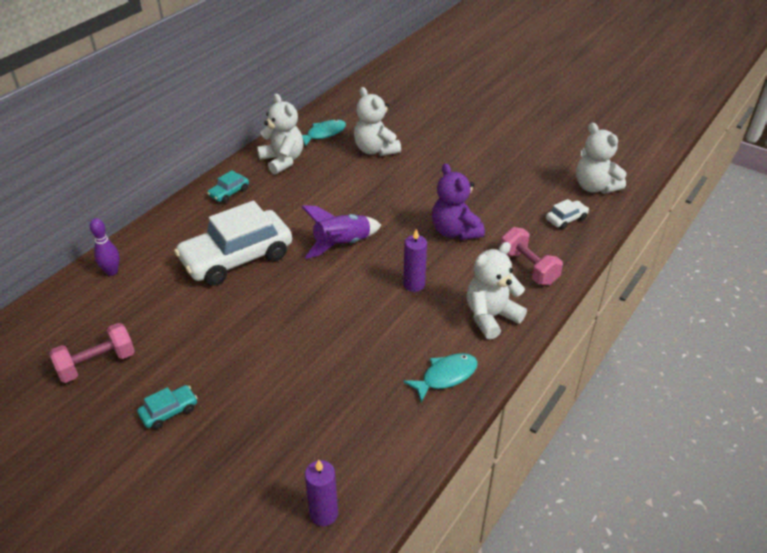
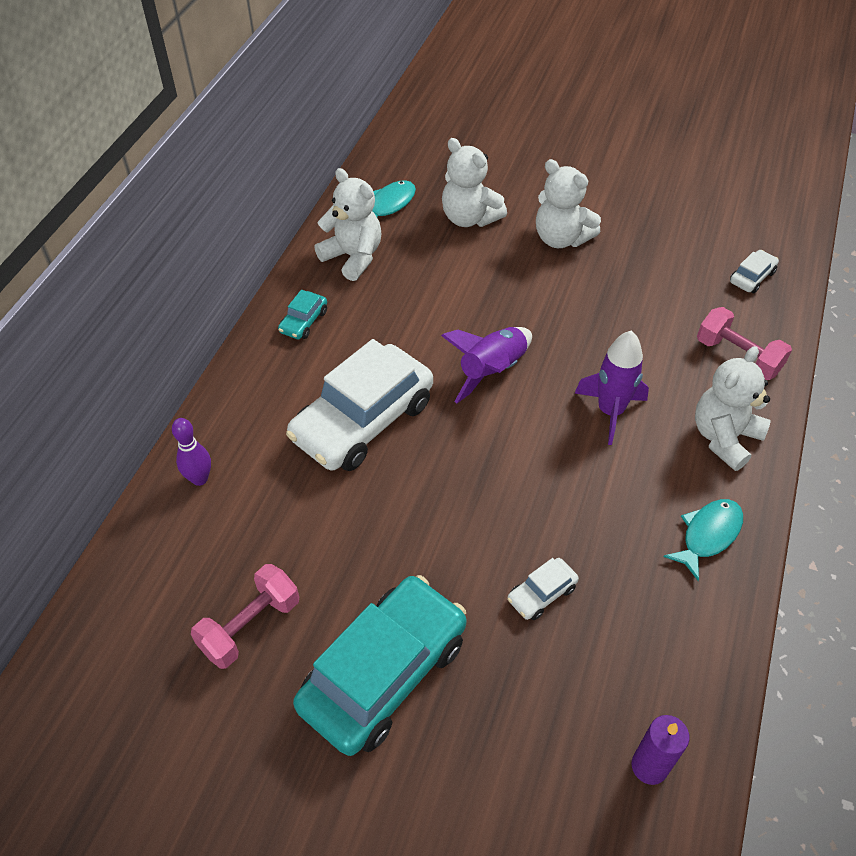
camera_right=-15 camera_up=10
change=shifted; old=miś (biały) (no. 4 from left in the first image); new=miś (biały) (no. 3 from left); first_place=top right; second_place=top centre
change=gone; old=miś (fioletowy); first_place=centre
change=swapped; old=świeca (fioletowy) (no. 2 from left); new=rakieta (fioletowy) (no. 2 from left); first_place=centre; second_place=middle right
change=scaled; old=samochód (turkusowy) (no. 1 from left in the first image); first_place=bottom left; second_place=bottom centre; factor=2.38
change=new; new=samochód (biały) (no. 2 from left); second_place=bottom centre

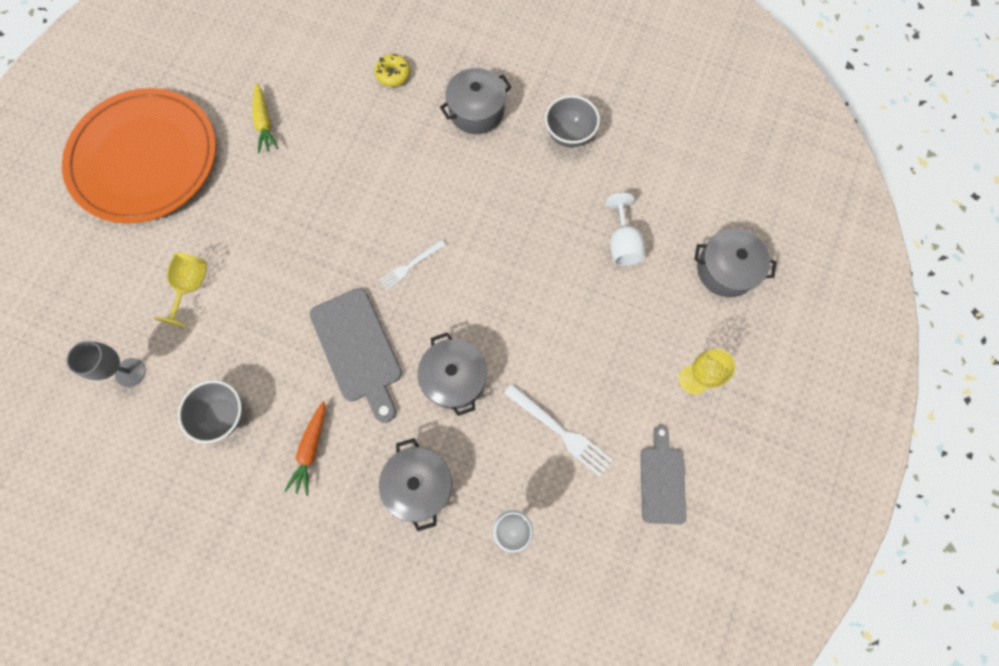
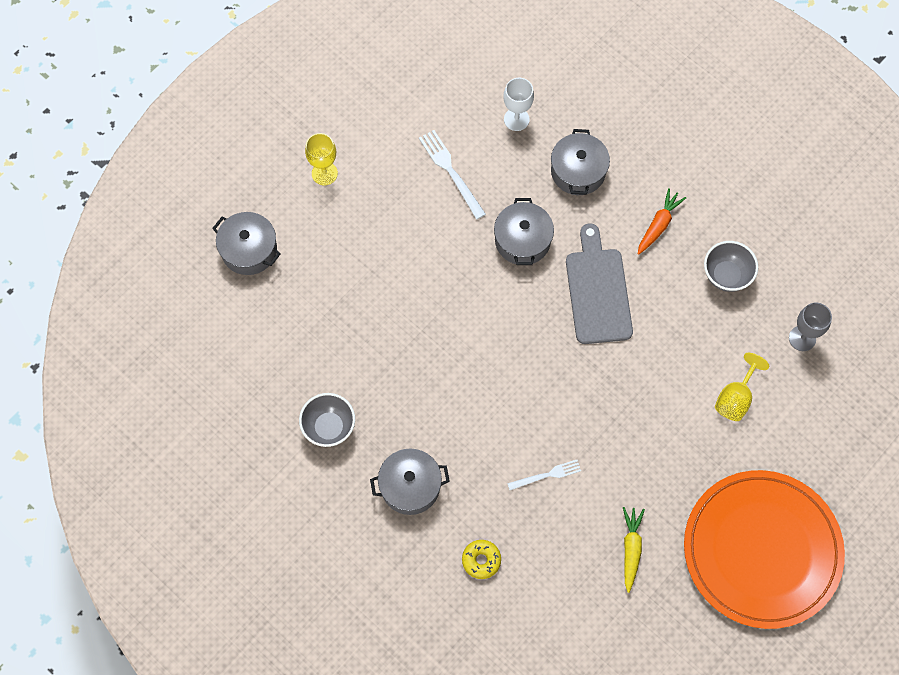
camera_right=-160 camera_up=-5
change=gone; old=kielich (biały) (no. 2 from left); first_place=centre
change=shifted; old=widelec (biały) (no. 1 from left in the first image); new=widelec (biały) (no. 2 from left); first_place=centre; second_place=bottom centre
change=gone; old=deska do krojenia (szary) (no. 2 from left); first_place=bottom centre

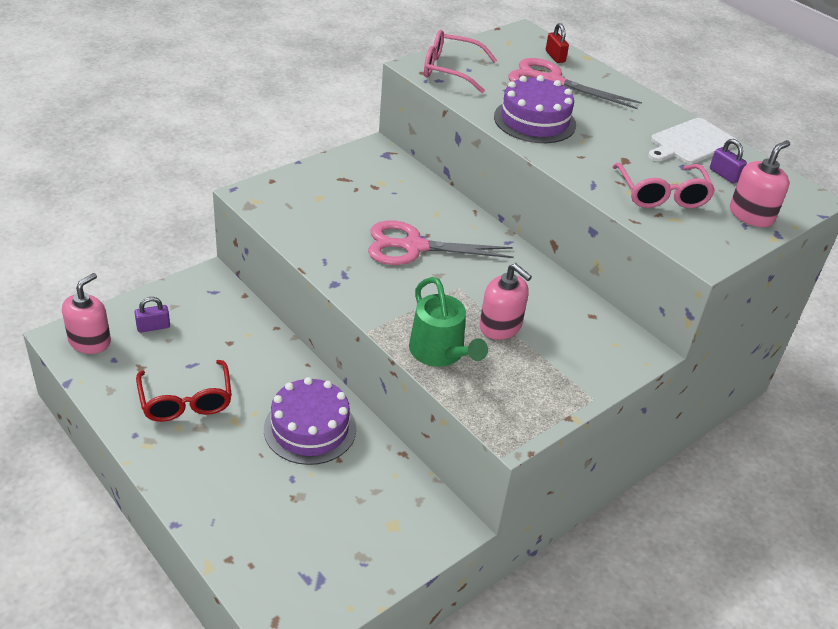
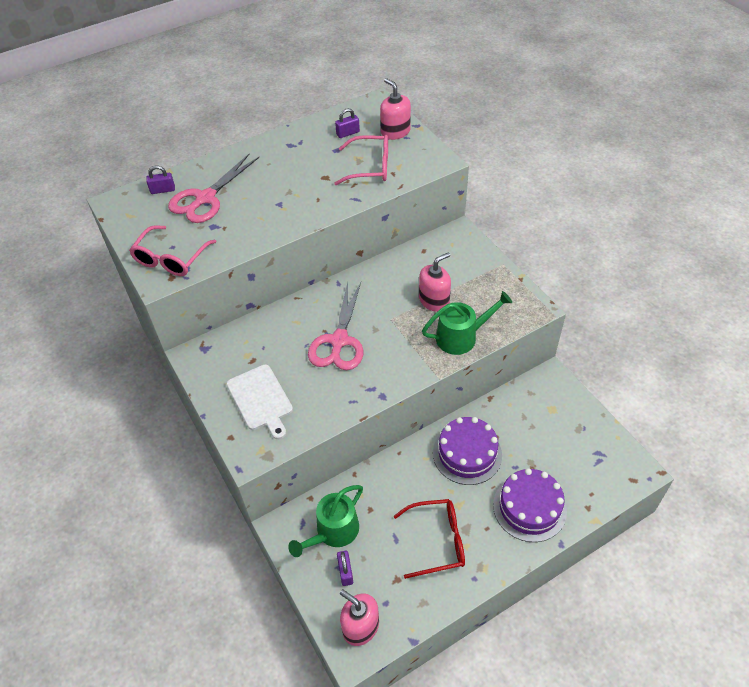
camera_right=-75 camera_up=10
change=repainted; old=kłódka (czerwony); new=kłódka (fioletowy) (no. 1 from left); first_place=top centre; second_place=top left
change=shifted; old=tort (fioletowy) (no. 2 from left); first_place=top centre; second_place=bottom right
change=shifted; old=deska do krojenia (biały); first_place=top right; second_place=centre
change=new; new=konewka (zielony) (no. 1 from left); second_place=bottom centre

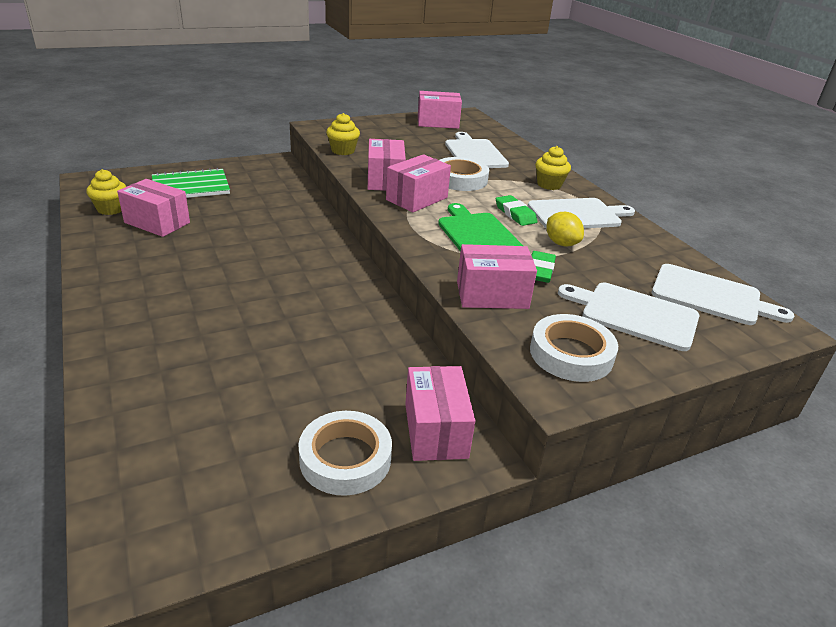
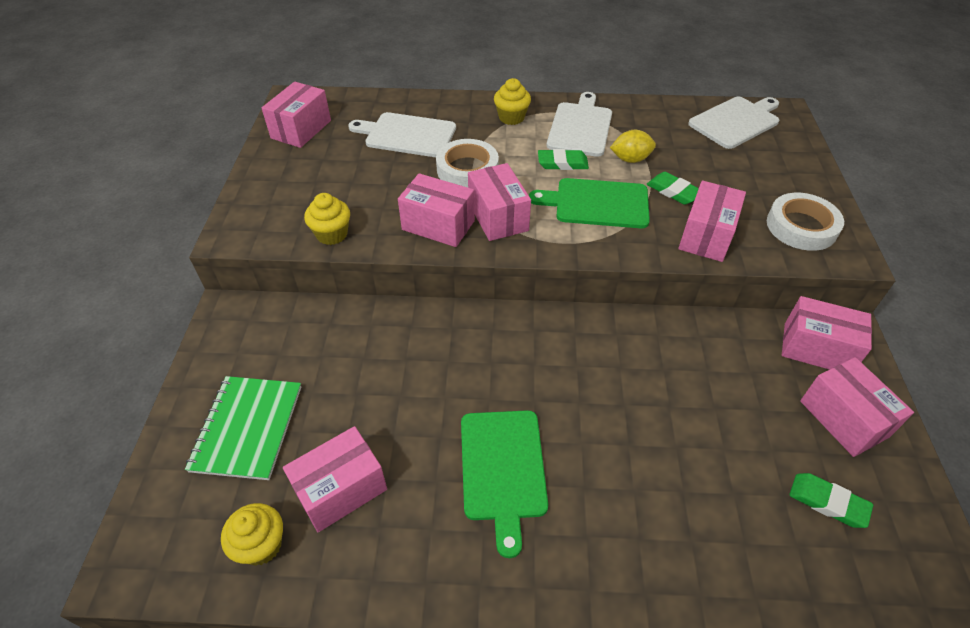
camera_right=-60 camera_up=15
change=gone; old=deska do krojenia (biały) (no. 3 from left); first_place=middle right
change=swapped; old=taśma klejąca (biały) (no. 1 from left); new=pudełko (różowy) (no. 7 from left); first_place=bottom centre; second_place=middle right
change=new; new=deska do krojenia (zielony) (no. 1 from left); second_place=bottom centre
change=new; new=gumka do mazania (zielony) (no. 3 from left); second_place=bottom right

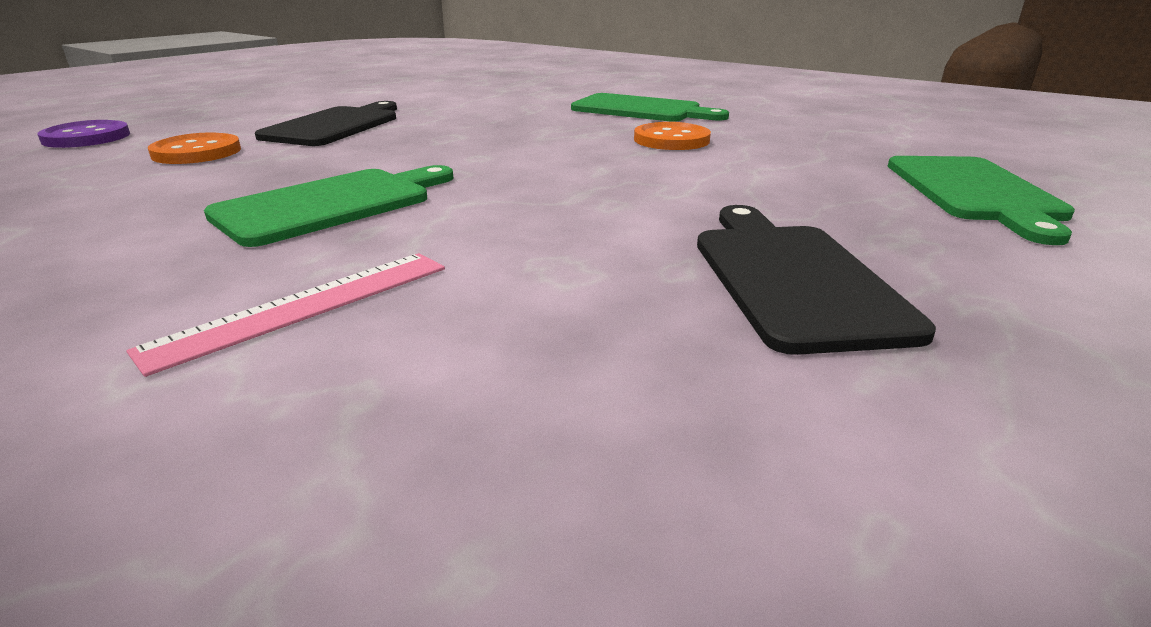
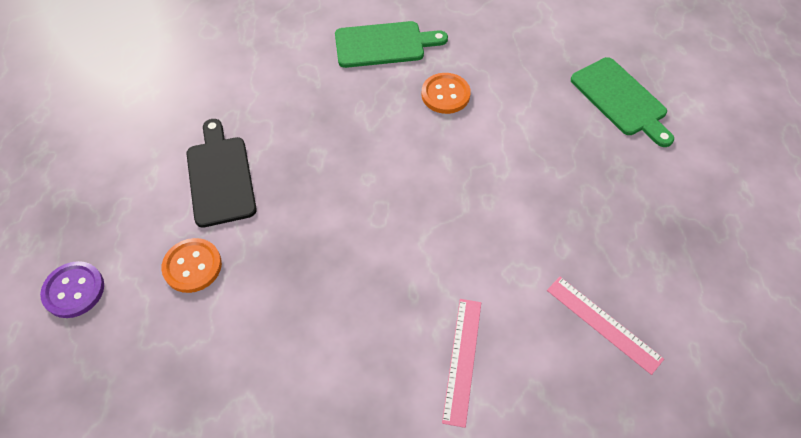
camera_right=-35 camera_up=30
change=gone; old=deska do krojenia (zielony) (no. 1 from left); first_place=top left
change=gone; old=deska do krojenia (czarny) (no. 2 from left); first_place=middle right
change=new; new=linijka (różowy) (no. 2 from left); second_place=bottom right

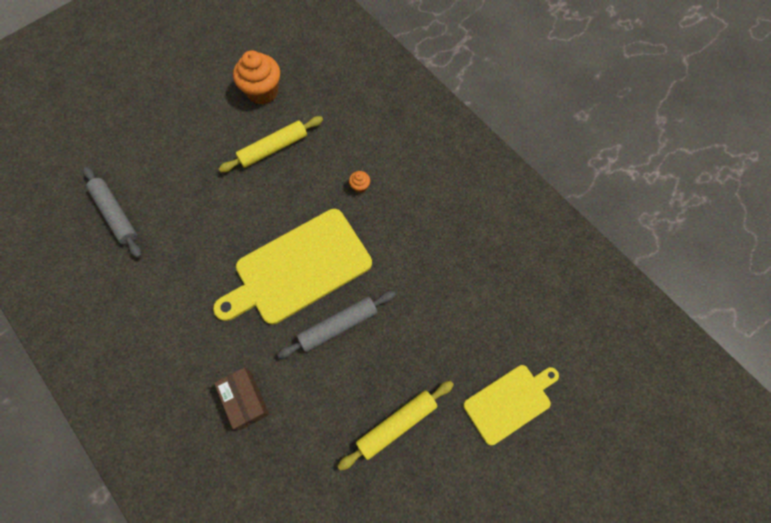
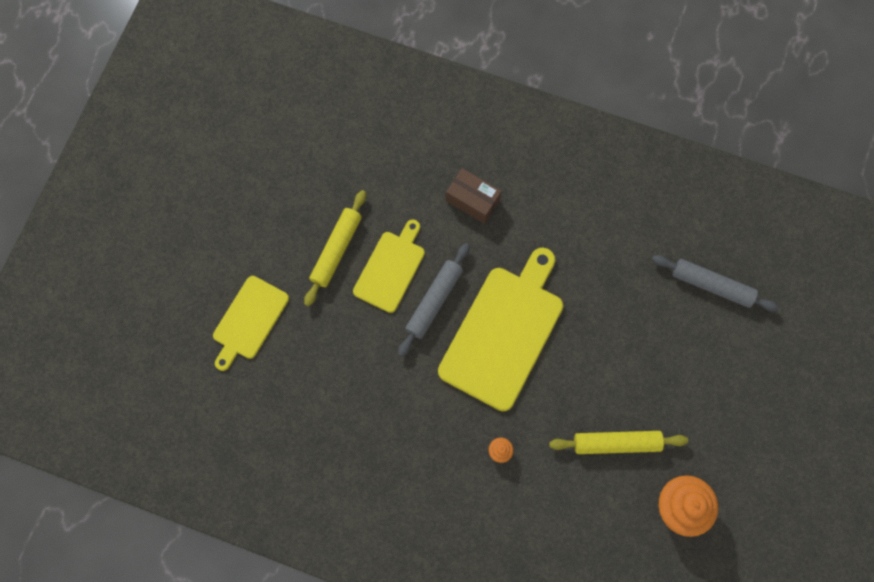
camera_right=150 camera_up=5
change=rotated; old=wałek do ciasta (żółty) (no. 1 from left in the first image); first_place=top centre; second_place=bottom right; degrees=60
change=new; new=deska do krojenia (żółty) (no. 2 from left); second_place=centre

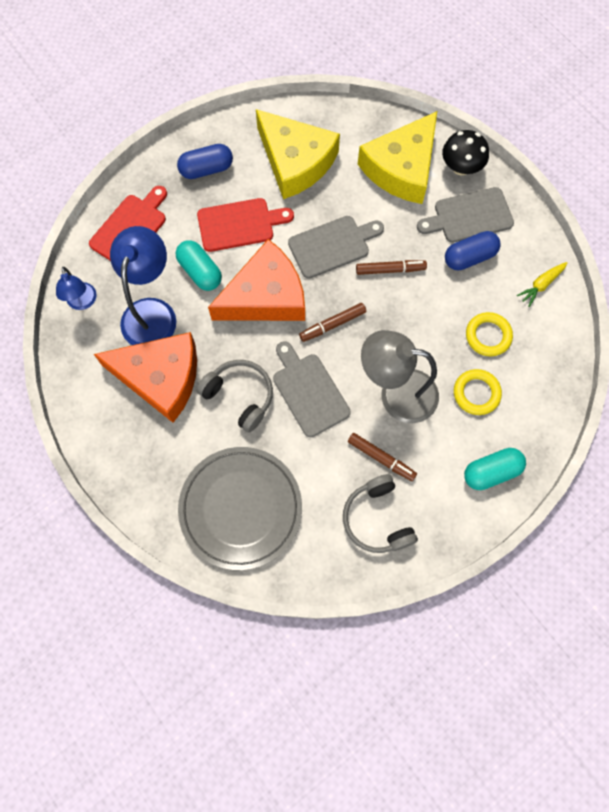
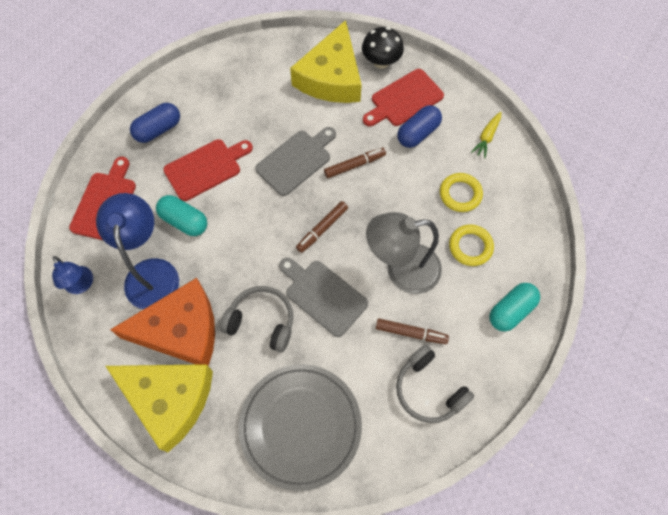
camera_right=-20 camera_up=-5
change=shifted; old=ser (żółty) (no. 1 from left); first_place=top centre; second_place=bottom left
change=repainted; old=deska do krojenia (szary) (no. 3 from left); new=deska do krojenia (czerwony) (no. 3 from left); first_place=top right; second_place=top centre
change=gone; old=ser (pomarańczowy) (no. 2 from left); first_place=centre

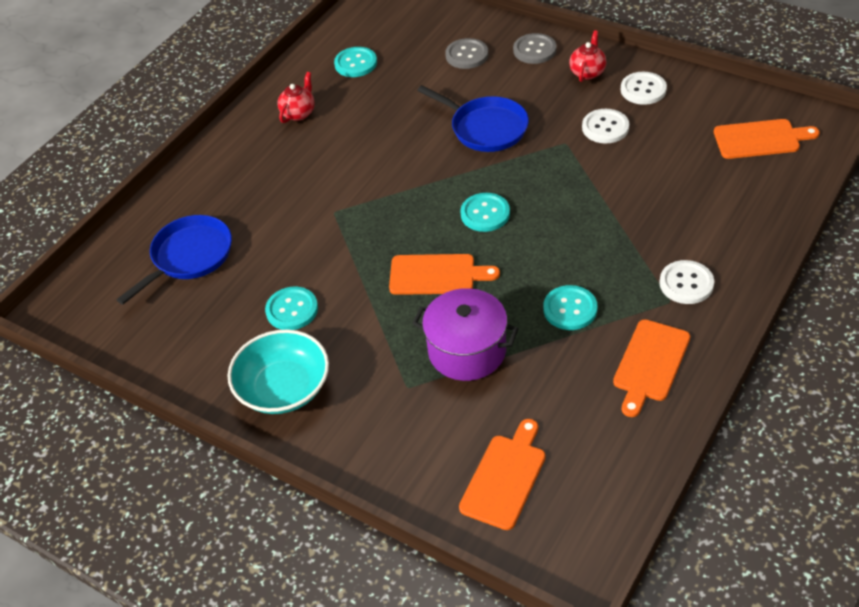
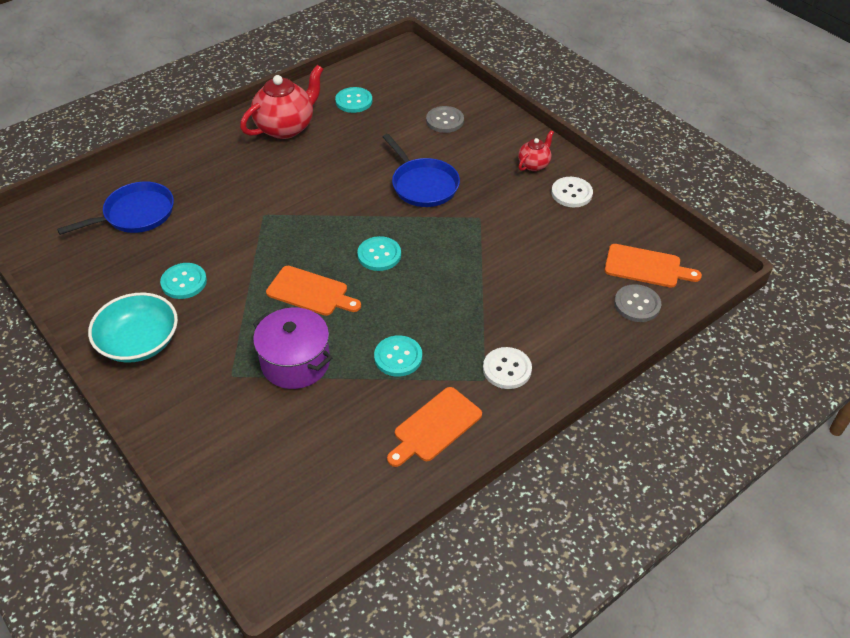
camera_right=15 camera_up=0
change=shifted; old=guzik (szary) (no. 2 from left); first_place=top centre; second_place=middle right
change=scaled; old=imbryk (czerwony) (no. 1 from left); first_place=top centre; second_place=top left; factor=1.93
change=gone; old=guzik (biały) (no. 1 from left); first_place=top right
change=gone; old=deska do krojenia (pomarańczowy) (no. 2 from left); first_place=bottom centre

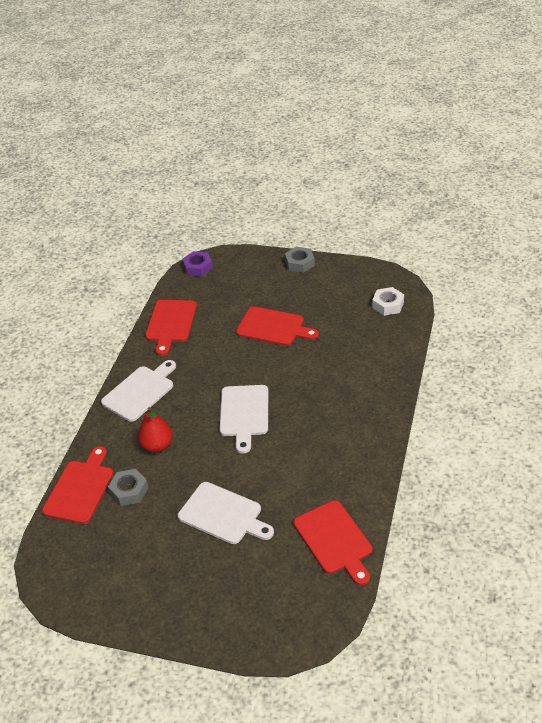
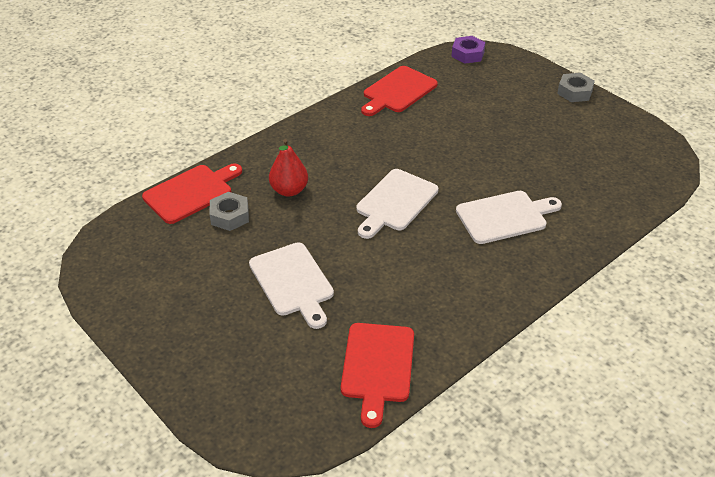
camera_right=30 camera_up=0
change=gone; old=nakrętka (biały); first_place=middle right
change=gone; old=deska do krojenia (czerwony) (no. 3 from left); first_place=centre
change=shifted; old=deska do krojenia (biały) (no. 1 from left in the first image); new=deska do krojenia (biały) (no. 3 from left); first_place=middle left; second_place=middle right

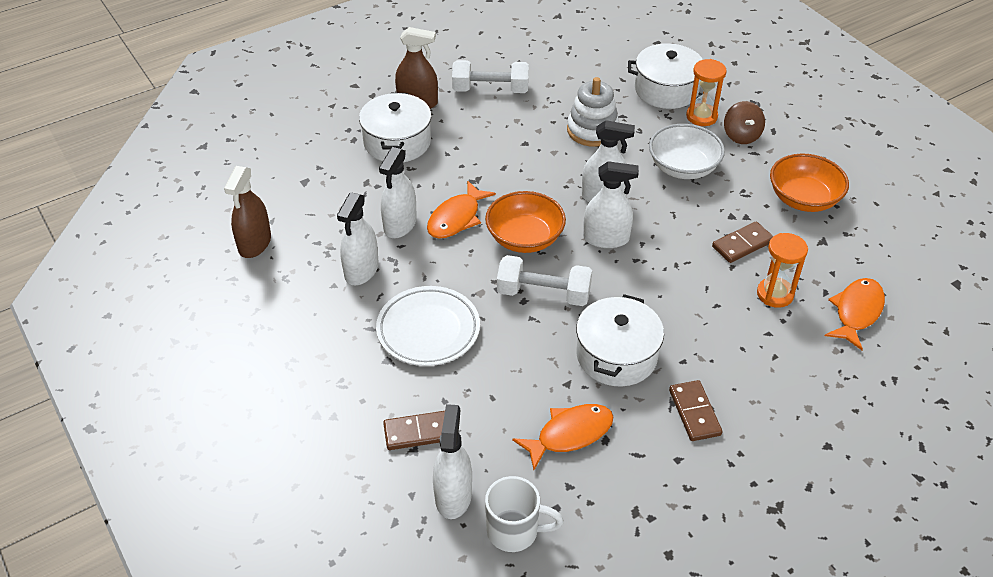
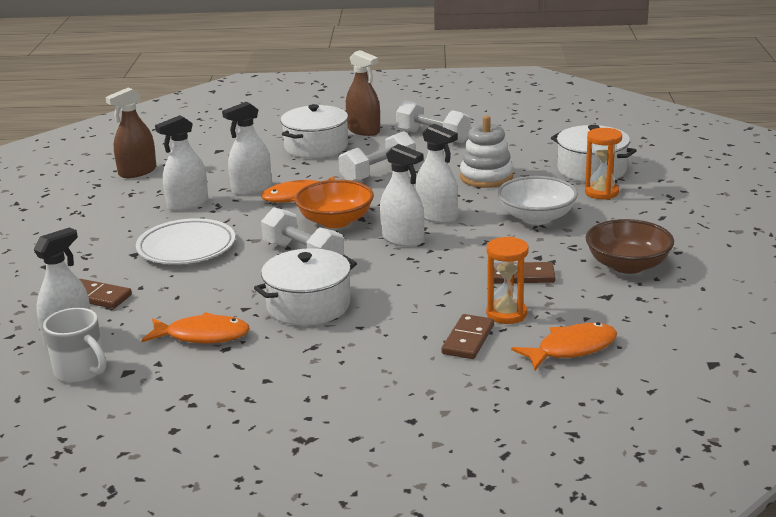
camera_right=35 camera_up=-20
change=gone; old=bączek (brązowy); first_place=top right
change=repainted; old=miska (pomarańczowy) (no. 2 from left); new=miska (brązowy); first_place=top right; second_place=middle right
change=shifted; old=kostka domina (brązowy) (no. 2 from left); first_place=bottom right; second_place=centre
change=new; new=hantel (biały) (no. 2 from left); second_place=top centre

